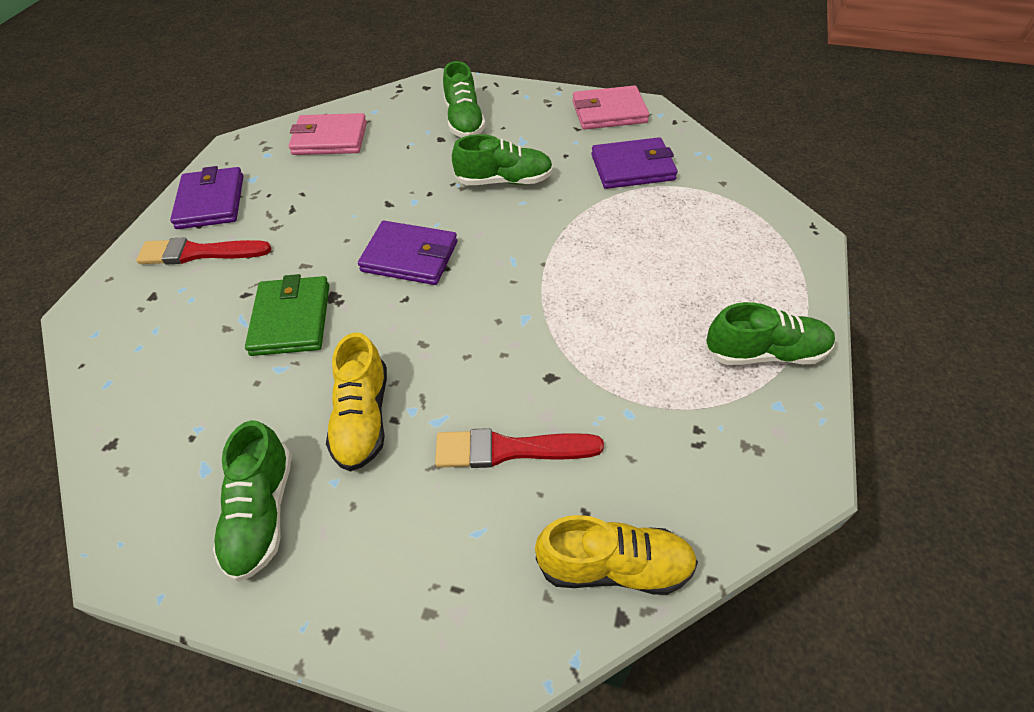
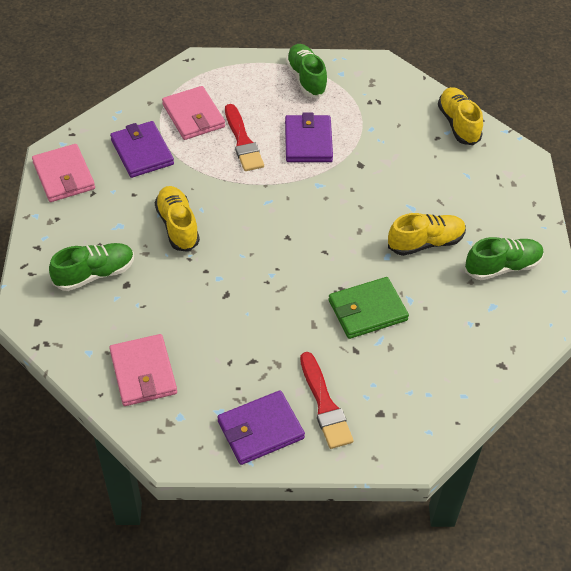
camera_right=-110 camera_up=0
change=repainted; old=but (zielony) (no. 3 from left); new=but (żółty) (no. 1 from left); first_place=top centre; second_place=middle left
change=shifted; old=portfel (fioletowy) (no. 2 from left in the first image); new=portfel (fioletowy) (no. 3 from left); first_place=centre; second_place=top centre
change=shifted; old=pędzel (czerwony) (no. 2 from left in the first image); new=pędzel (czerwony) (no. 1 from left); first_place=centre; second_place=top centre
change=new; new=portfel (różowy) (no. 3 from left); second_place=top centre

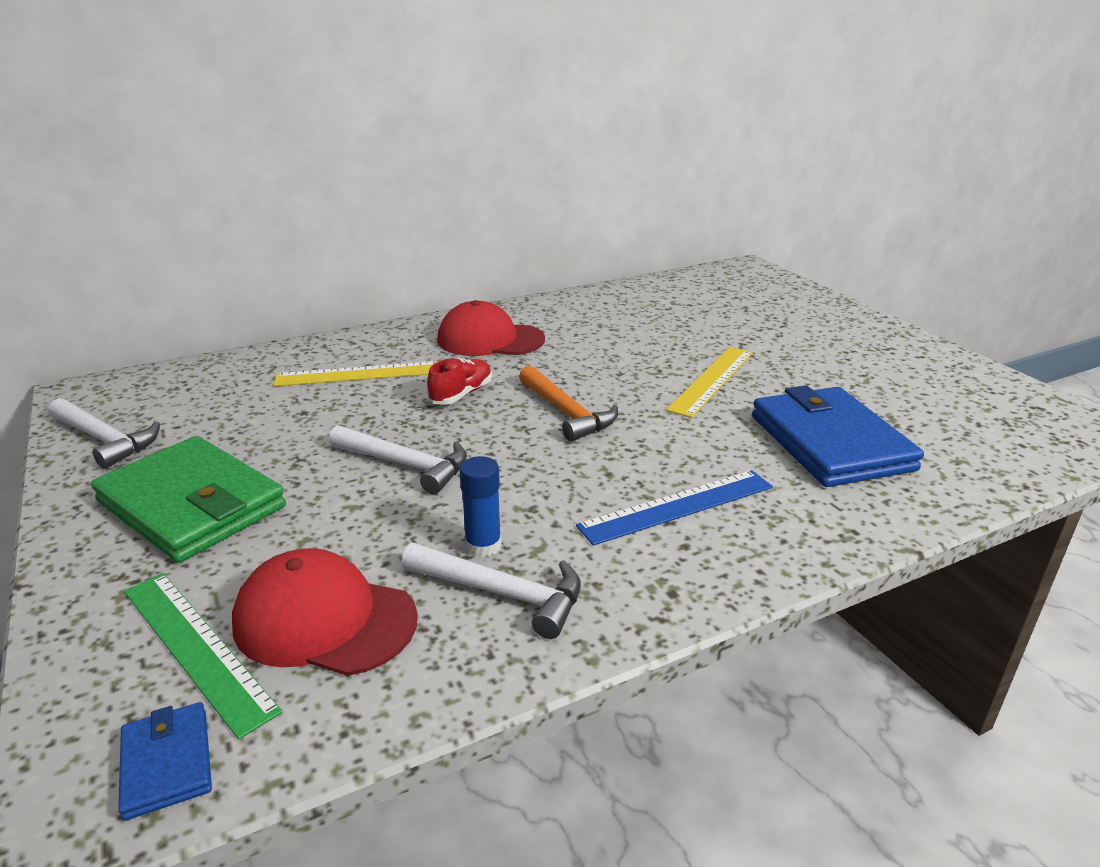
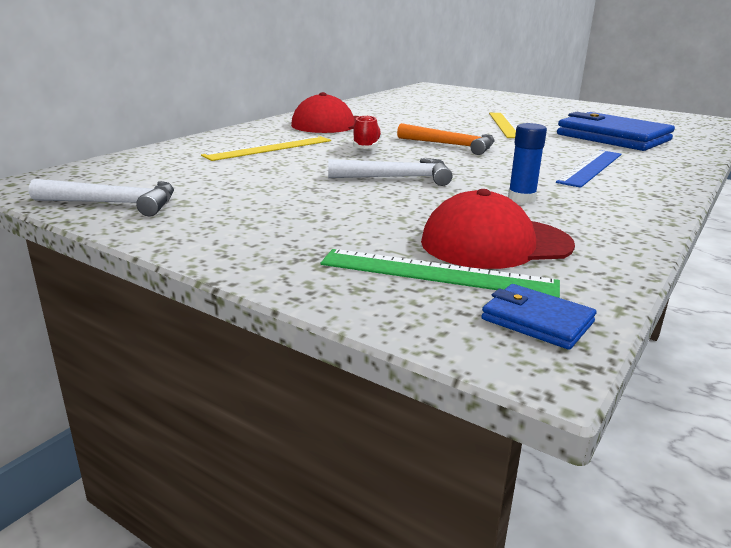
camera_right=-30 camera_up=-5
change=gone; old=portfel (zielony); first_place=middle left
change=gone; old=młotek (biały) (no. 3 from left); first_place=bottom centre

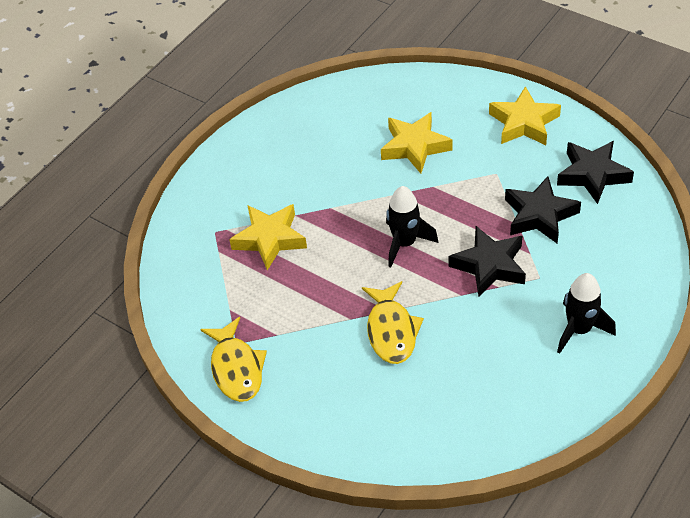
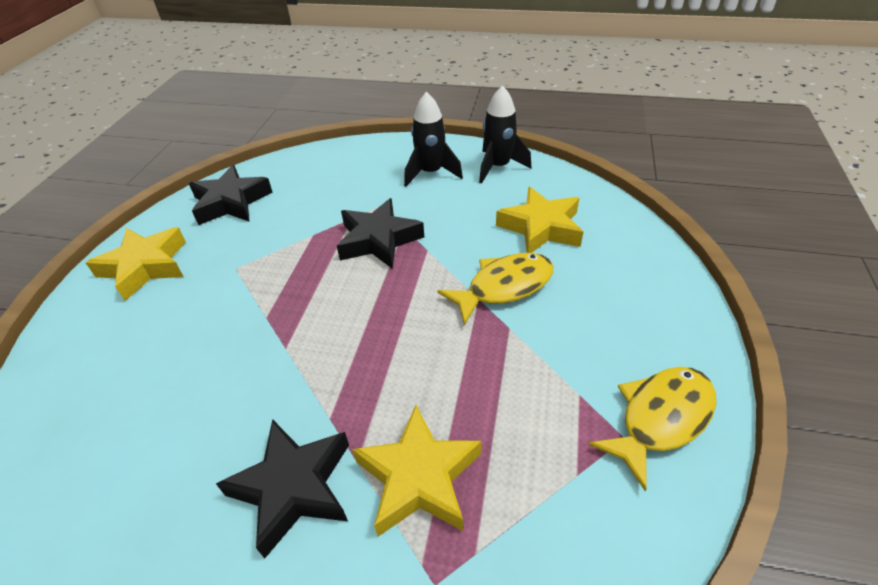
camera_right=-115 camera_up=-5
change=shifted; old=gwiazda (żółty) (no. 2 from left in the first image); new=gwiazda (żółty) (no. 3 from left); first_place=top centre; second_place=centre
change=shifted; old=gwiazda (czarny) (no. 2 from left); first_place=middle right; second_place=bottom left
change=shifted; old=rakieta (czarny) (no. 1 from left in the first image); new=rakieta (czarny) (no. 2 from left); first_place=centre; second_place=top centre

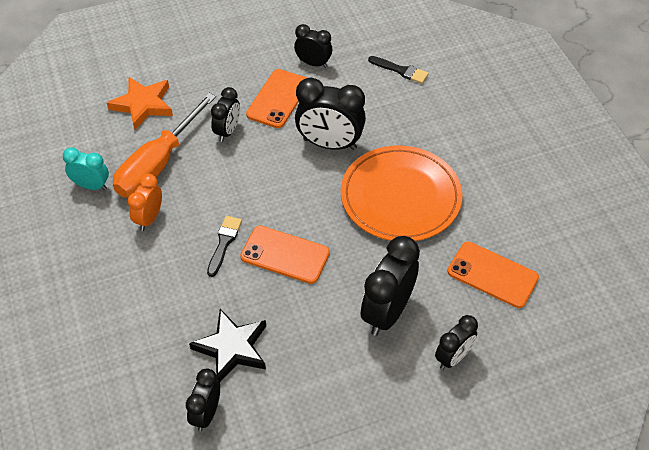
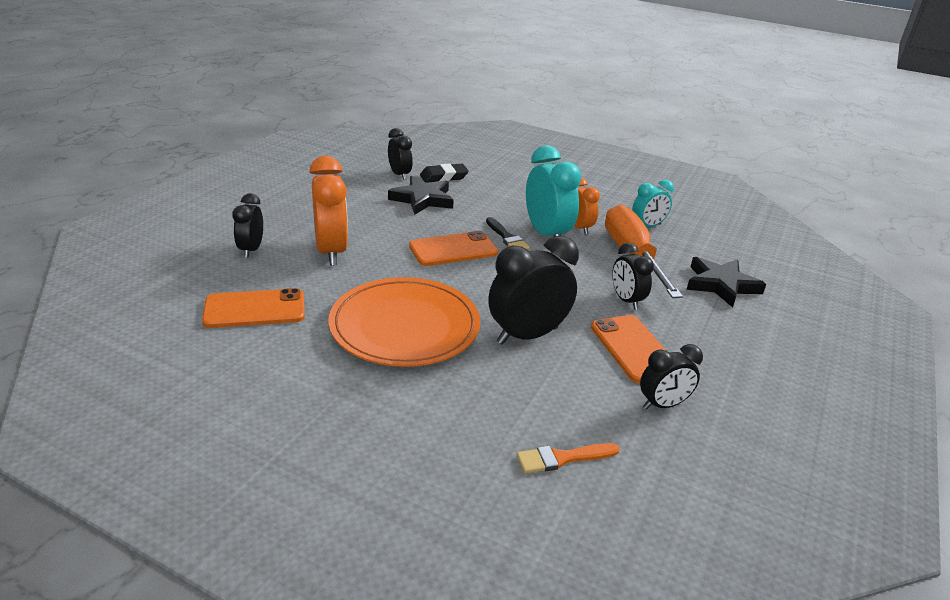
camera_right=135 camera_up=-20
change=repainted; old=pędzel (czarny) (no. 2 from left); new=pędzel (pomarańczowy); first_place=top centre; second_place=bottom centre
change=repainted; old=gwiazda (pomarańczowy); new=gwiazda (czarny) (no. 2 from left); first_place=top left; second_place=middle right
change=repainted; old=budzik (czarny) (no. 5 from left); new=budzik (pomarańczowy) (no. 1 from left); first_place=centre; second_place=centre
change=new; new=budzik (turkusowy) (no. 1 from left); second_place=top centre
change=new; new=gumka do mazania (czarny); second_place=top centre

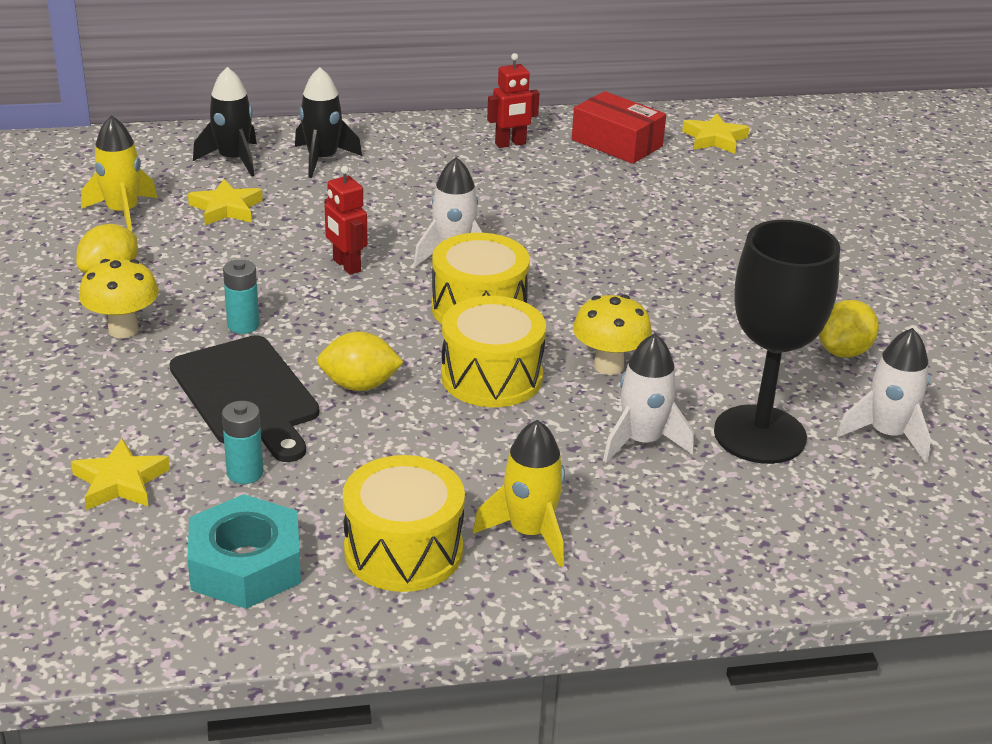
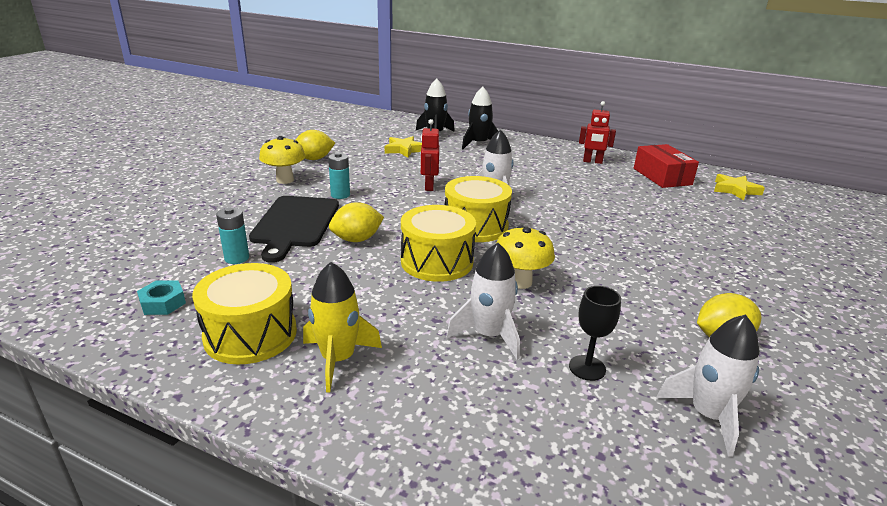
camera_right=35 camera_up=-5
change=gone; old=rakieta (żółty) (no. 1 from left); first_place=top left
change=scaled; old=kielich (czarny); first_place=middle right; second_place=middle right; factor=0.45
change=rotated; old=cytryna (żółty) (no. 2 from left); first_place=centre; second_place=centre; degrees=-60
change=gone; old=gwiazda (żółty) (no. 1 from left); first_place=middle left
change=scaled; old=nakrętka (turkusowy); first_place=bottom left; second_place=middle left; factor=0.52

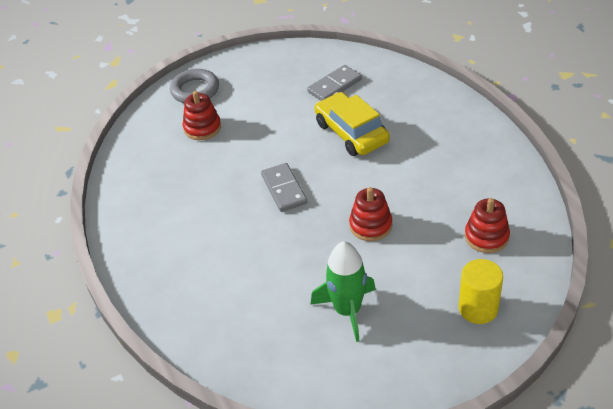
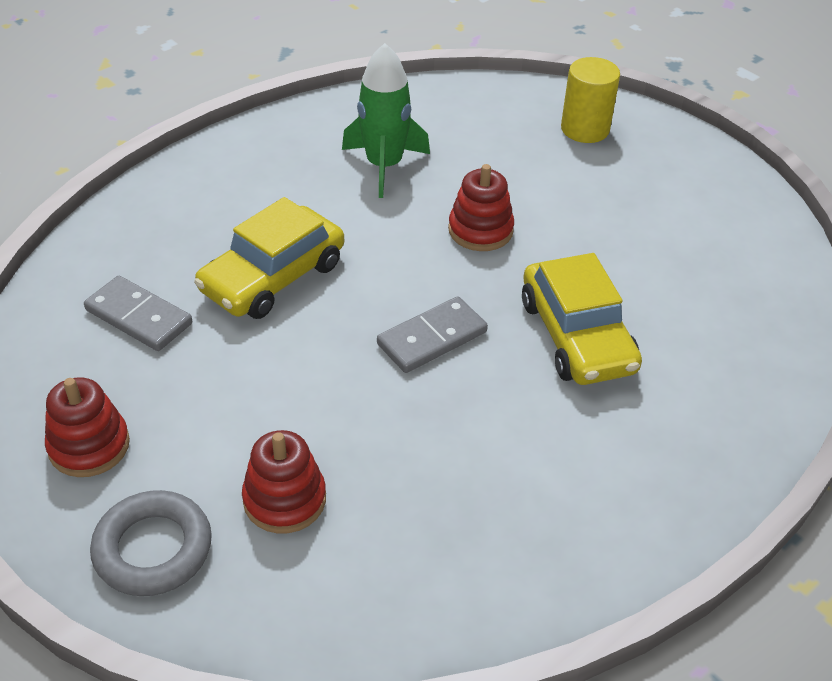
camera_right=-110 camera_up=0
change=shifted; old=zabawka nakładanka (czerwony) (no. 3 from left in the first image); new=zabawka nakładanka (czerwony) (no. 1 from left); first_place=middle right; second_place=middle left
change=shifted; old=rakieta (zielony); first_place=bottom centre; second_place=top centre
change=new; new=samochód (żółty) (no. 2 from left); second_place=middle right

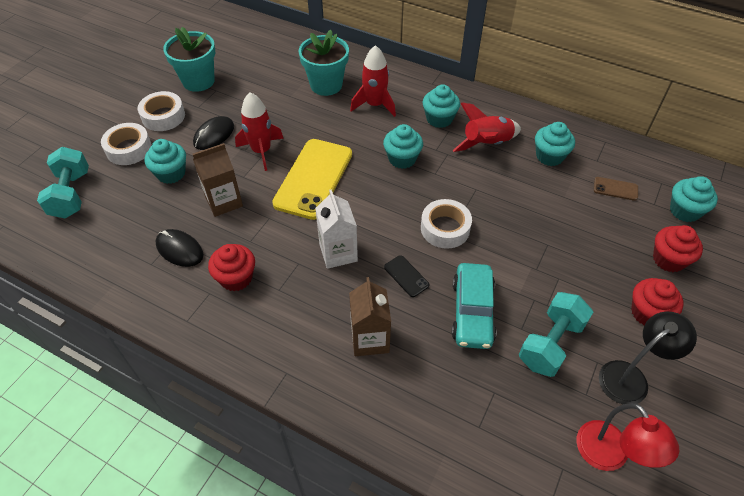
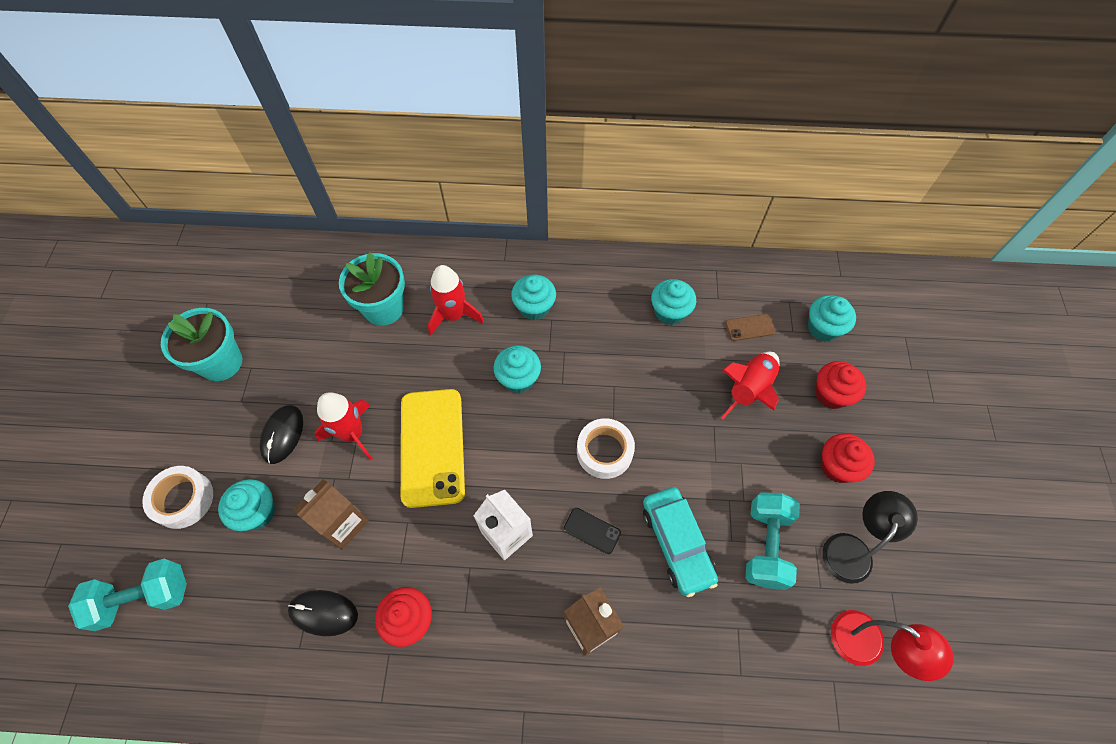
camera_right=-25 camera_up=10
change=gone; old=taśma klejąca (biały) (no. 2 from left); first_place=top left
change=shifted; old=rakieta (czerwony) (no. 3 from left); first_place=top centre; second_place=middle right
change=rotated; old=hantel (turkusowy) (no. 1 from left); first_place=middle left; second_place=bottom left; degrees=-75

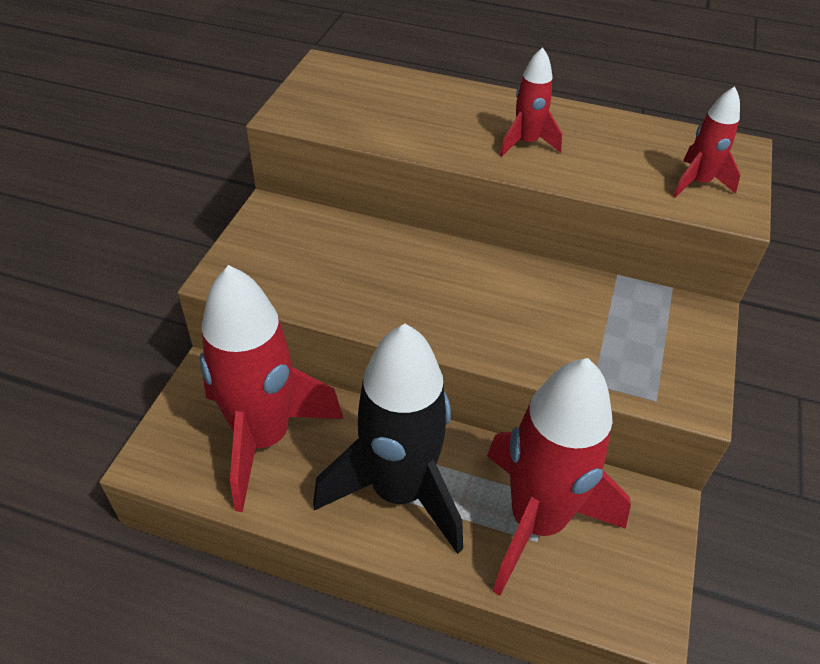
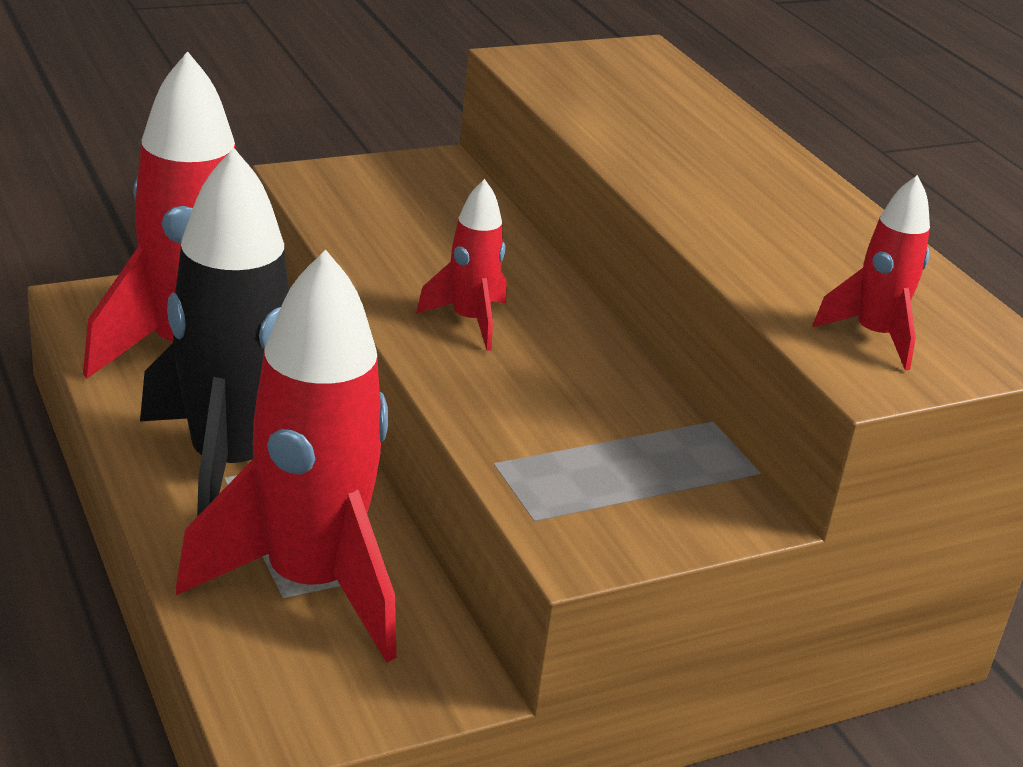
camera_right=45 camera_up=-15
change=shifted; old=rakieta (czerwony) (no. 2 from left in the first image); new=rakieta (czerwony) (no. 3 from left); first_place=top centre; second_place=centre

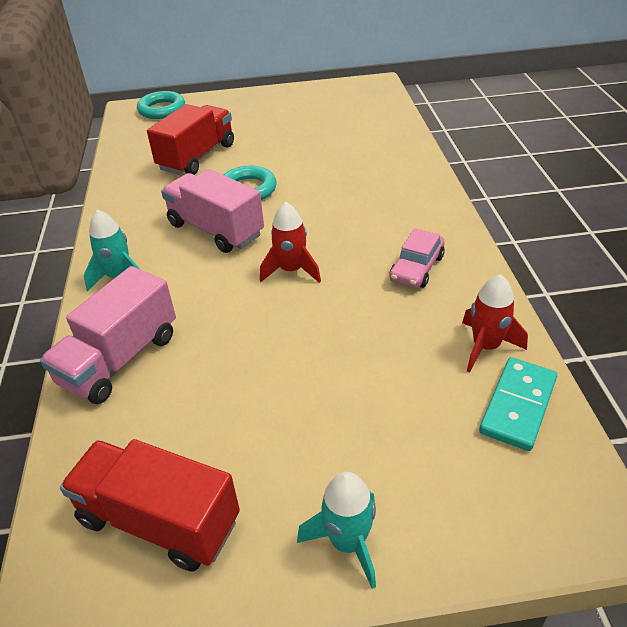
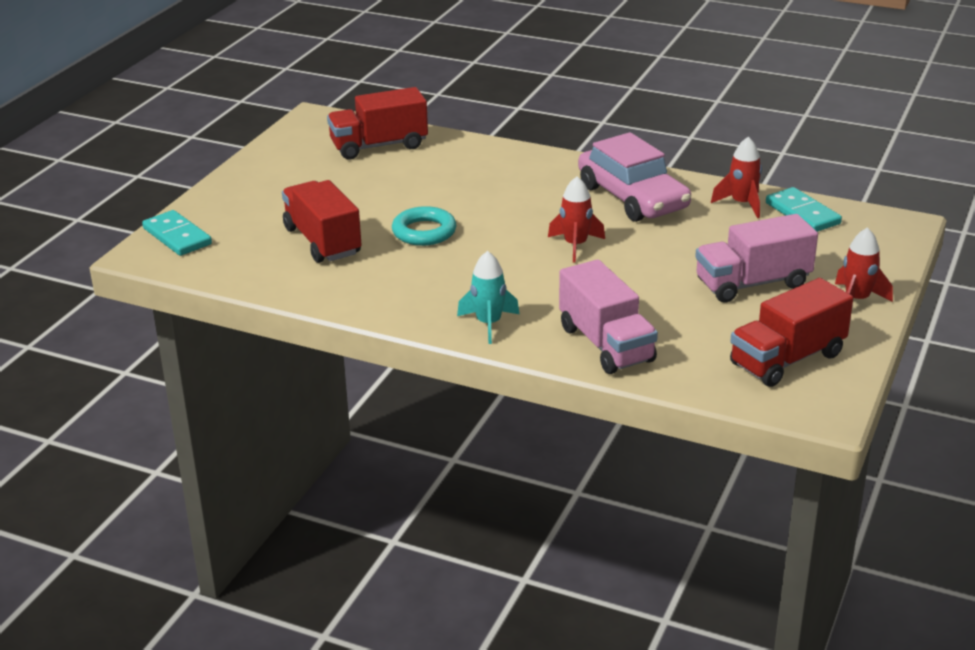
camera_right=-60 camera_up=-10
change=swapped; old=pierścień (turkusowy) (no. 1 from left); new=kostka domina (turkusowy) (no. 1 from left); first_place=top left; second_place=middle left
change=shifted; old=ciężarówka (różowy) (no. 2 from left); first_place=centre; second_place=middle right
change=scaled; old=samochód (różowy); first_place=centre; second_place=top centre; factor=1.88
change=repainted; old=rakieta (turkusowy) (no. 2 from left); new=rakieta (czerwony) (no. 3 from left); first_place=bottom centre; second_place=middle right
change=new; new=ciężarówka (czerwony) (no. 2 from left); second_place=top centre

